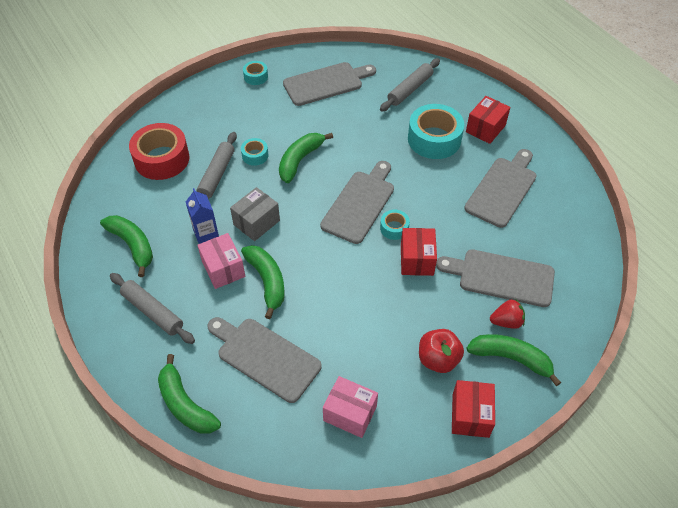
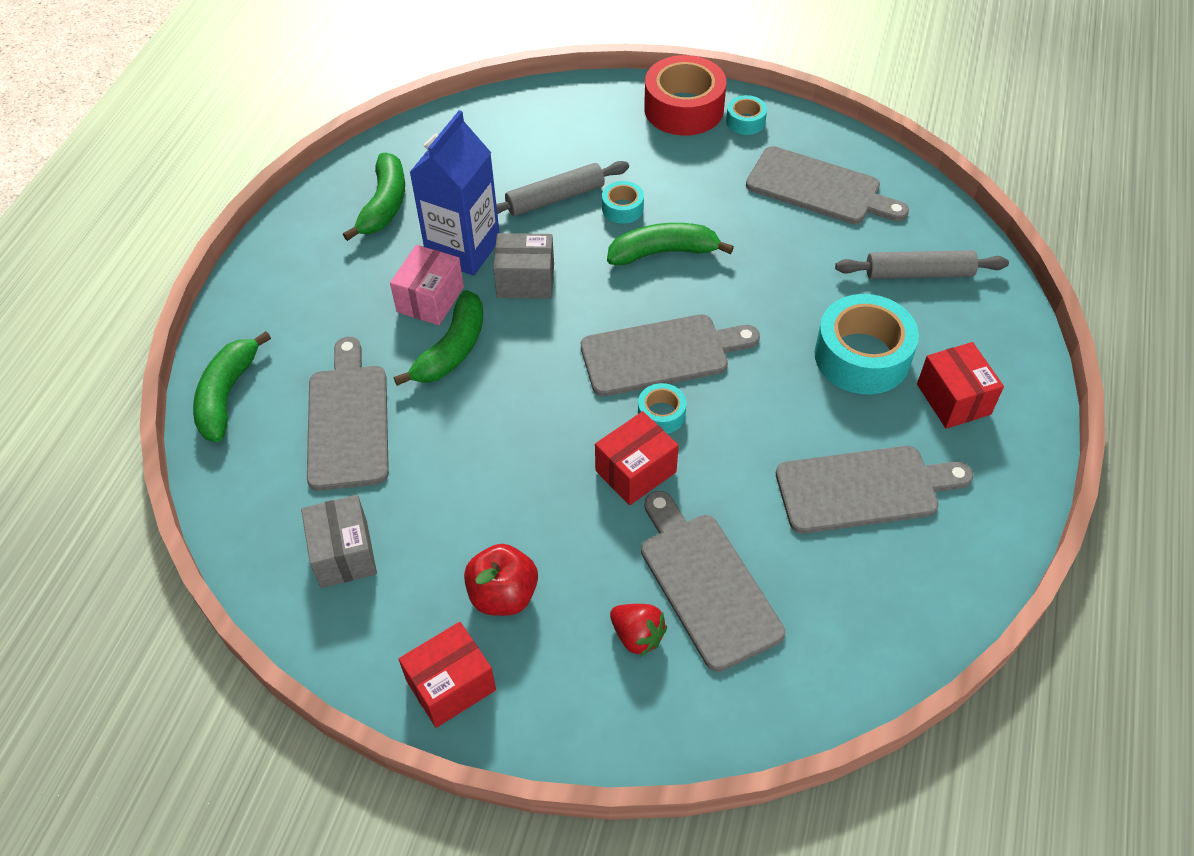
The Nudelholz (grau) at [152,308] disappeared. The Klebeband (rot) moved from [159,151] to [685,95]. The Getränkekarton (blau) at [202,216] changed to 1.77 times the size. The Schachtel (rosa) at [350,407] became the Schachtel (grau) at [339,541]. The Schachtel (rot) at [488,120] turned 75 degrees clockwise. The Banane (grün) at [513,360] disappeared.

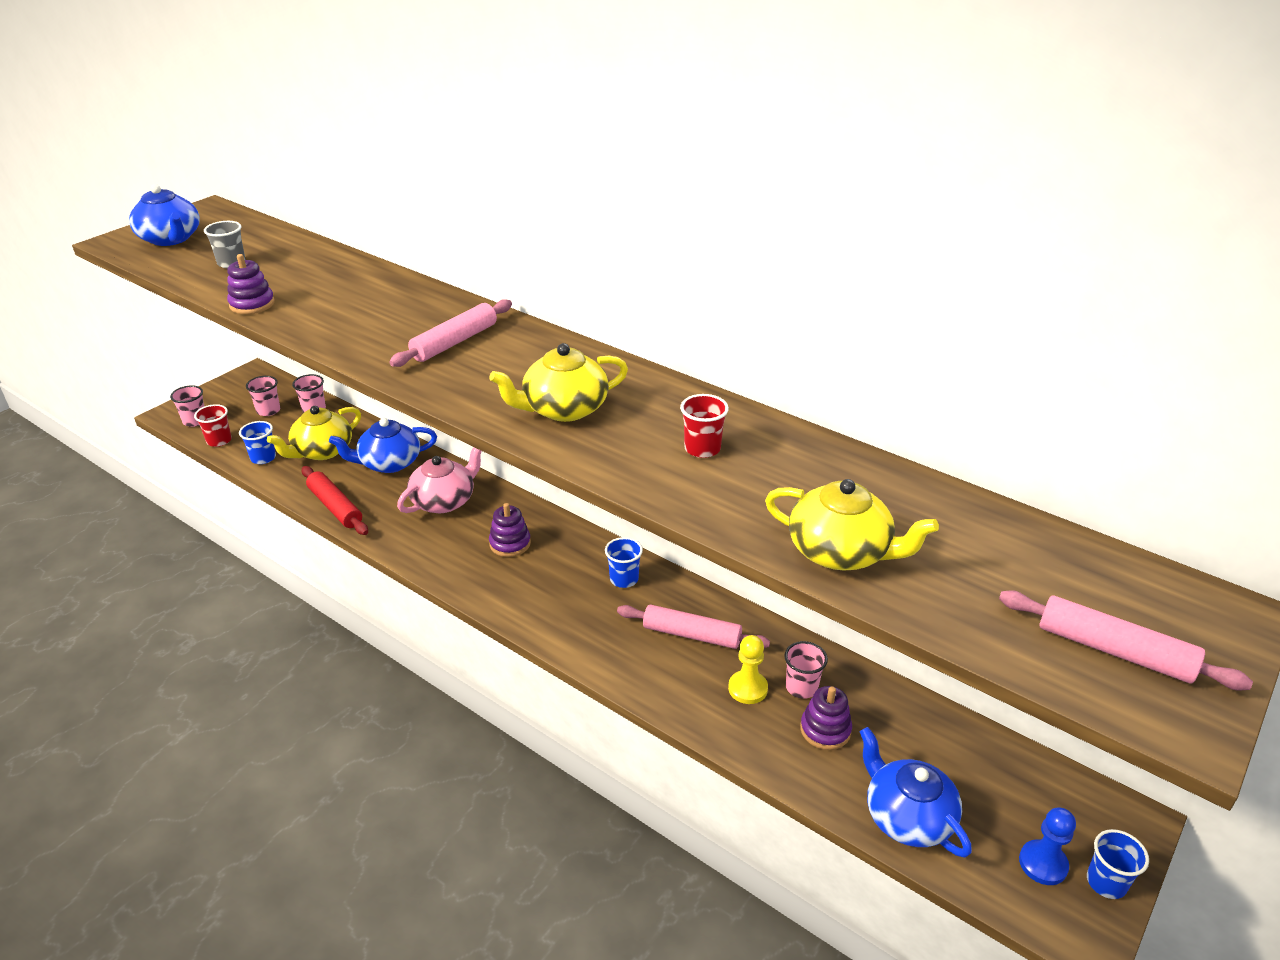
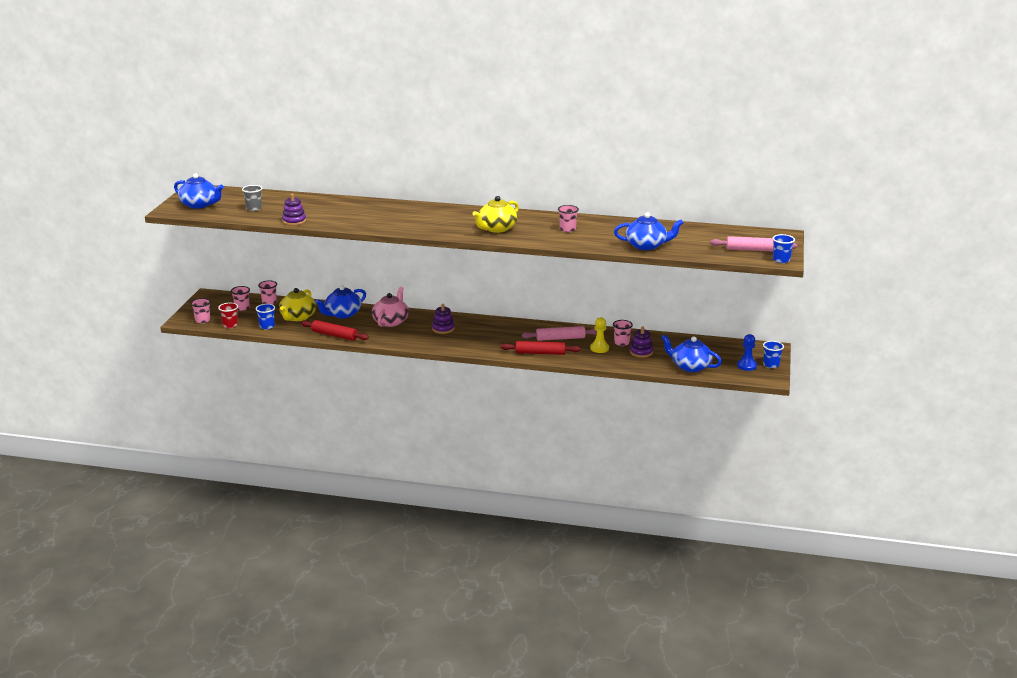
The Nudelholz (rosa) at [450,333] disappeared. The Becher (blau) moved from [624,562] to [784,248]. The Becher (rot) at [704,426] became the Becher (rosa) at [568,218]. The Teekanne (gelb) at [852,524] became the Teekanne (blau) at [648,231]. The Nudelholz (rot) at [541,348] appeared.

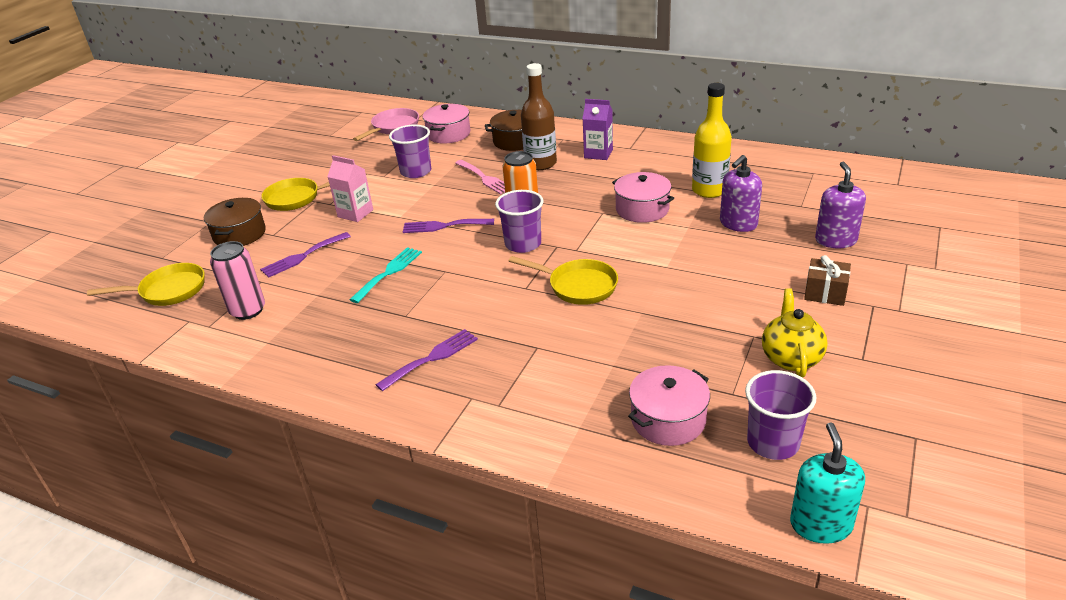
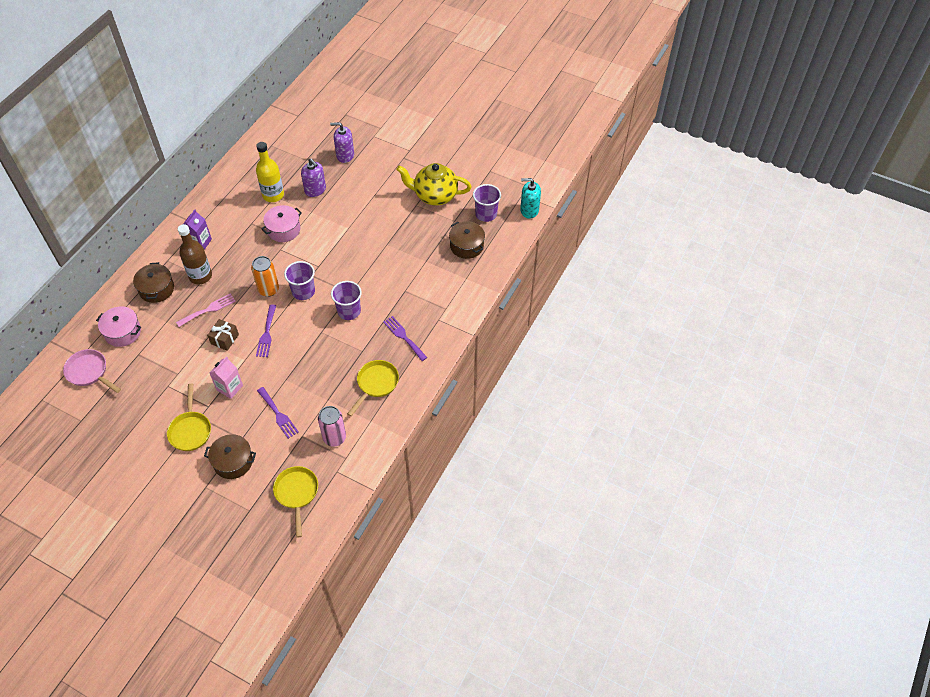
The Gabel (türkis) at [386,275] disappeared. The Becher (lila) moved from [410,151] to [346,300]. The Pfanne (gelb) moved from [563,280] to [373,388]. The Kochtopf (rosa) at [669,405] became the Kochtopf (braun) at [467,240]. The Teekanne (gelb) at [795,333] changed to 1.51 times the size. The Geschenk (braun) moved from [827,280] to [223,335].

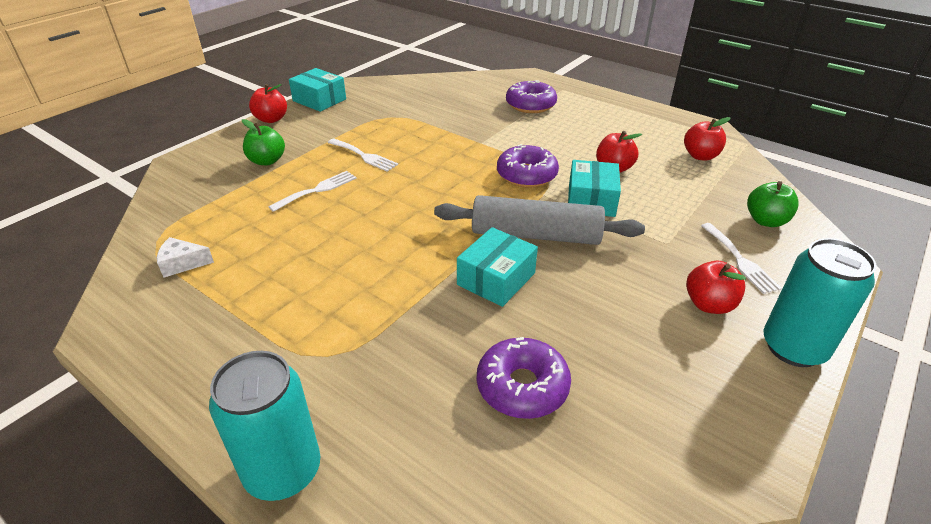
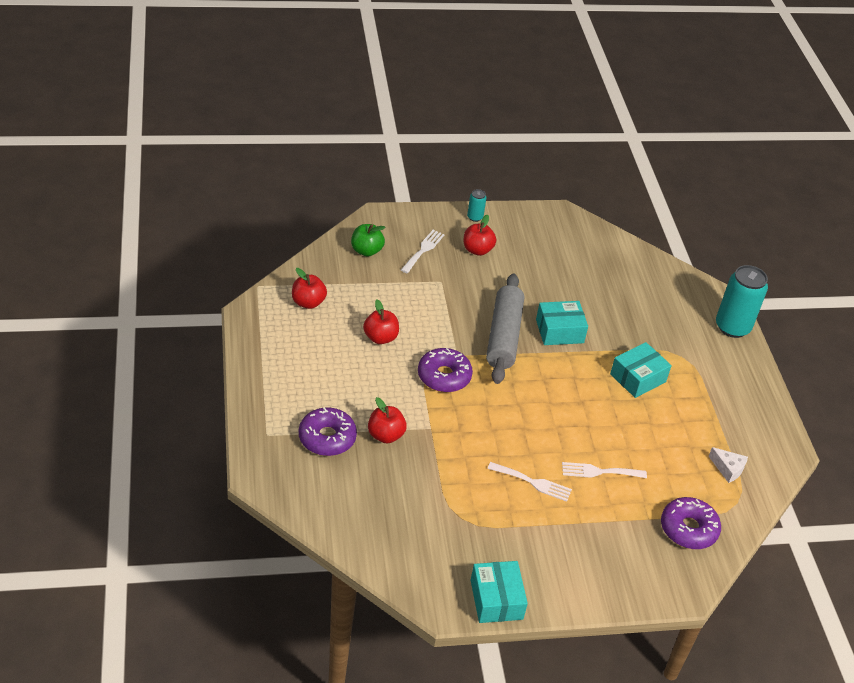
The Apfel (grün) at [263,142] disappeared. The Apfel (rot) moved from [268,103] to [387,420]. The Gabel (weiß) at [363,155] turned 120 degrees clockwise. The Nudelholz (grau) at [539,220] turned 45 degrees clockwise. The Donut (lila) moved from [524,378] to [691,523]. The Schachtel (türkis) moved from [594,188] to [641,370]. The Dose (türkis) at [820,302] changed to 0.47 times the size.

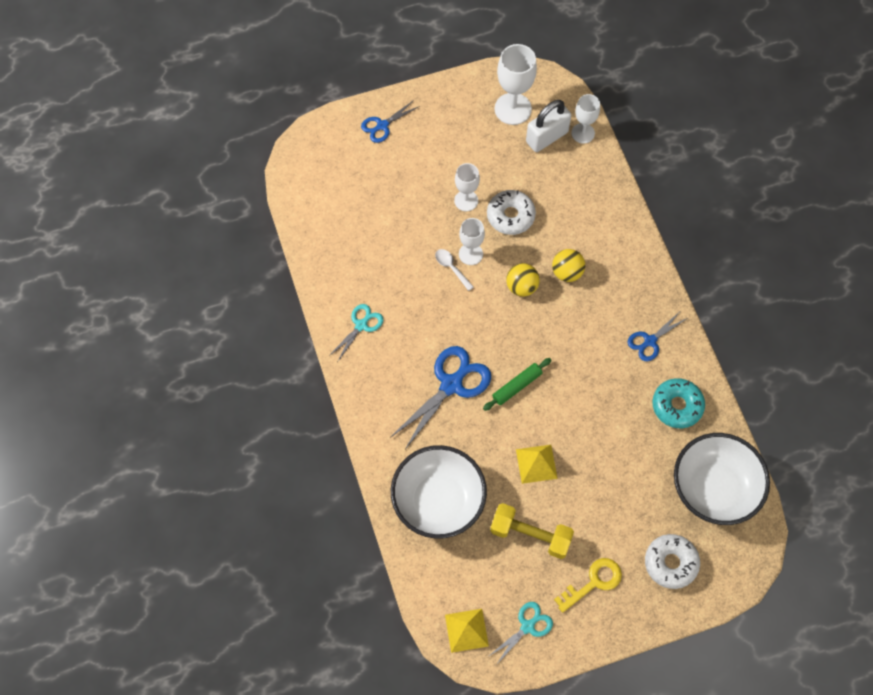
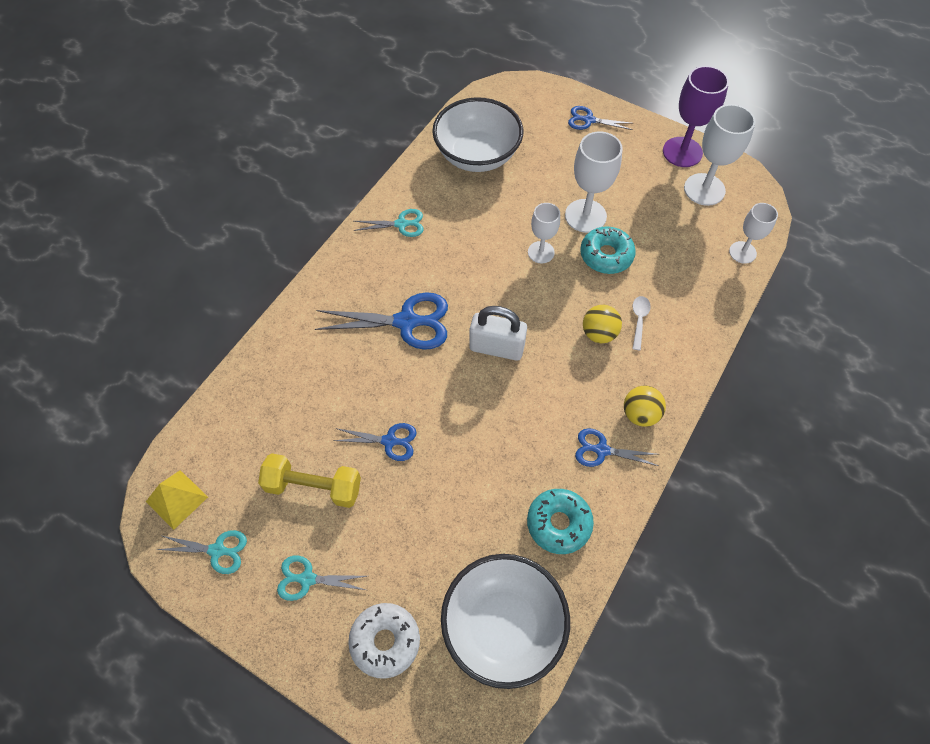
The Schüssel (weiß) moved from [439,492] to [477,134]. The Löffel (weiß) moved from [454,270] to [641,323]. The Kelch (weiß) at [467,187] changed to 1.60 times the size. The Nudelholz (grün) at [517,384] disappeared. The Donut (weiß) at [511,212] became the Donut (türkis) at [608,250]. The Hantel (gelb) at [532,531] turned 60 degrees counterclockwise. The Ball (gelb) moved from [523,280] to [645,406]. The Pyramide (gelb) at [537,464] was replaced by the Schere (blau) at [375,442]. The Vorhängeschloss (weiß) moved from [548,126] to [498,333]. The Schlüssel (gelb) at [588,585] was replaced by the Schere (türkis) at [322,578]. The Kelch (lila) at [696,116] appeared.

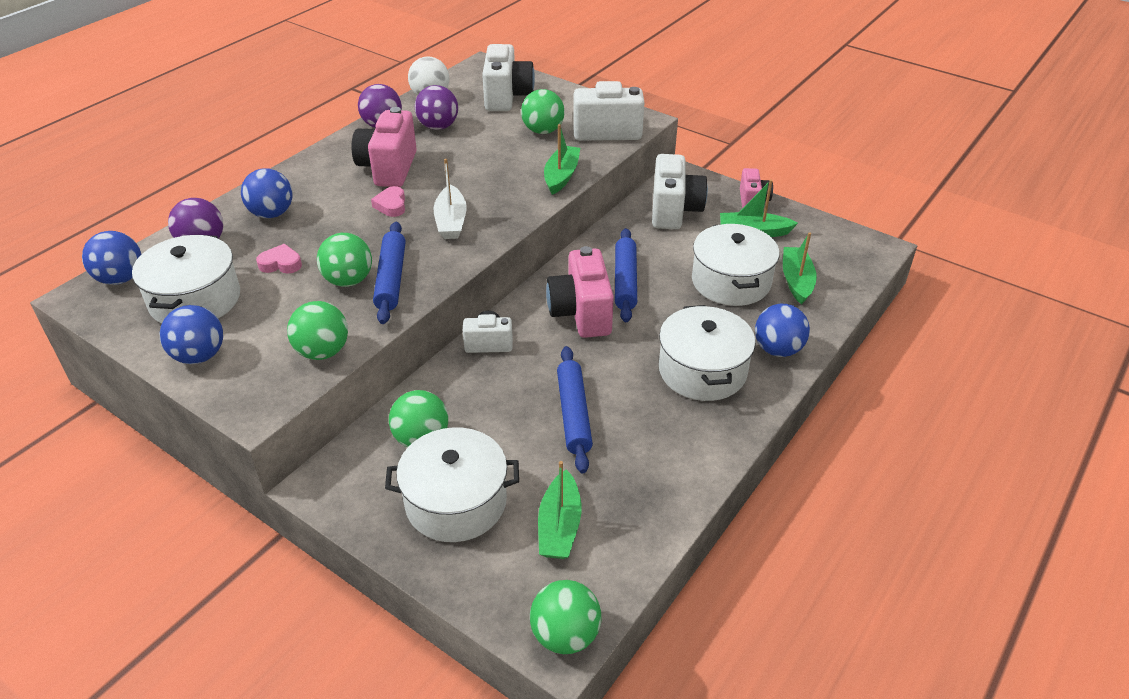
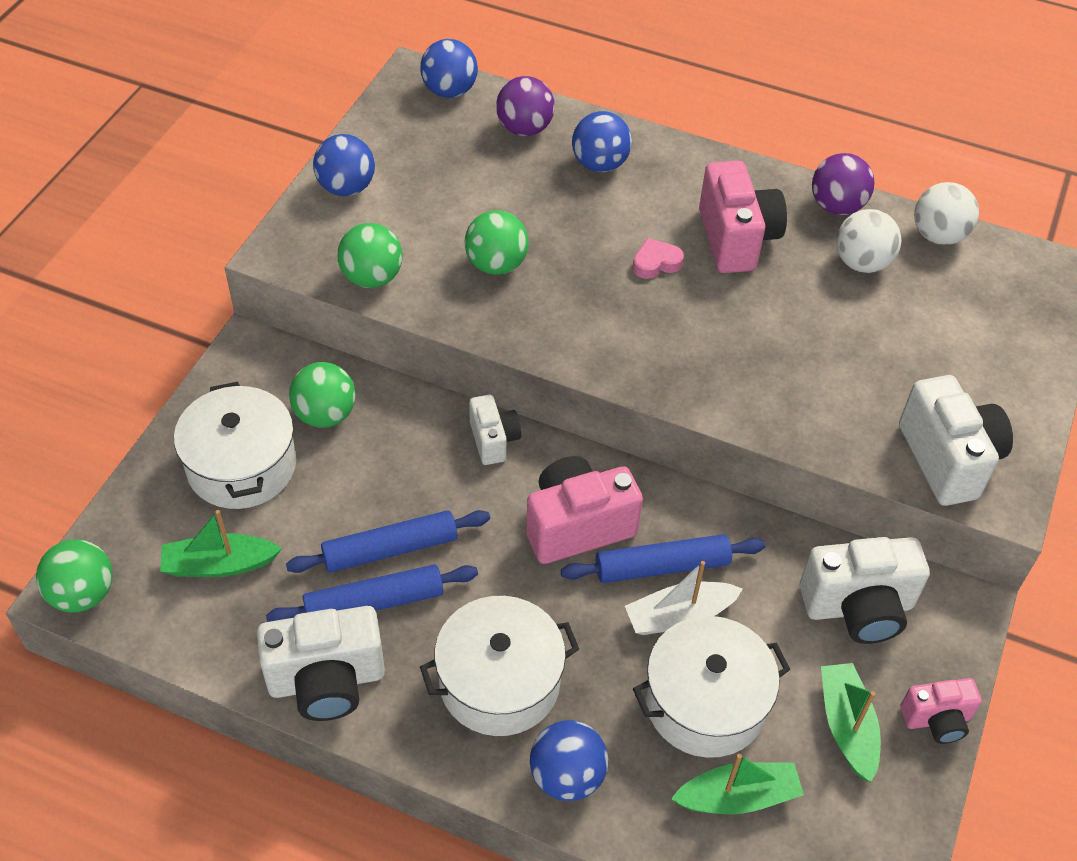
The Kochtopf (weiß) at [186,279] disappeared. The Herz (rosa) at [279,259] disappeared. The Kamera (rosa) at [384,147] turned 90 degrees clockwise. The Nudelholz (blau) moved from [389,273] to [372,593]. The Ball (lila) at [436,107] became the Ball (weiß) at [868,241]. The Boot (weiß) moved from [450,199] to [684,598]. The Kamera (weiß) moved from [508,77] to [321,663]. The Ball (grün) at [543,111] disappeared. The Boot (grün) at [562,159] disappeared.

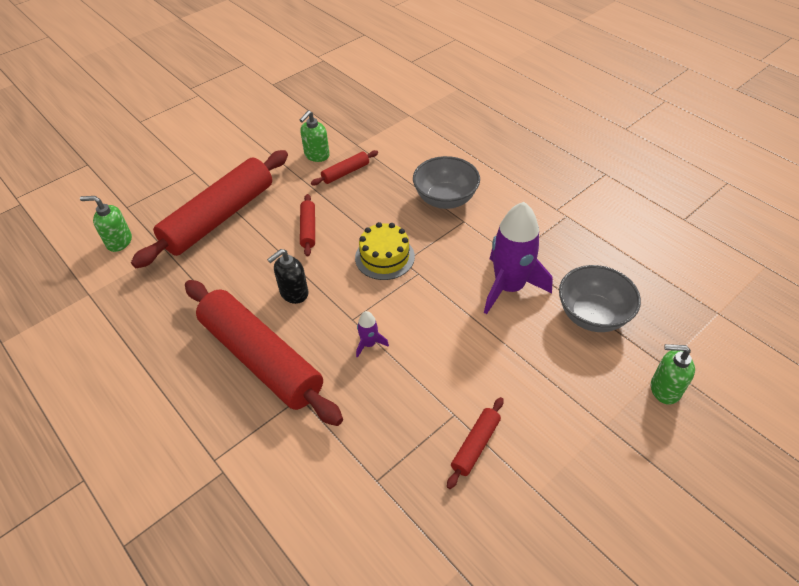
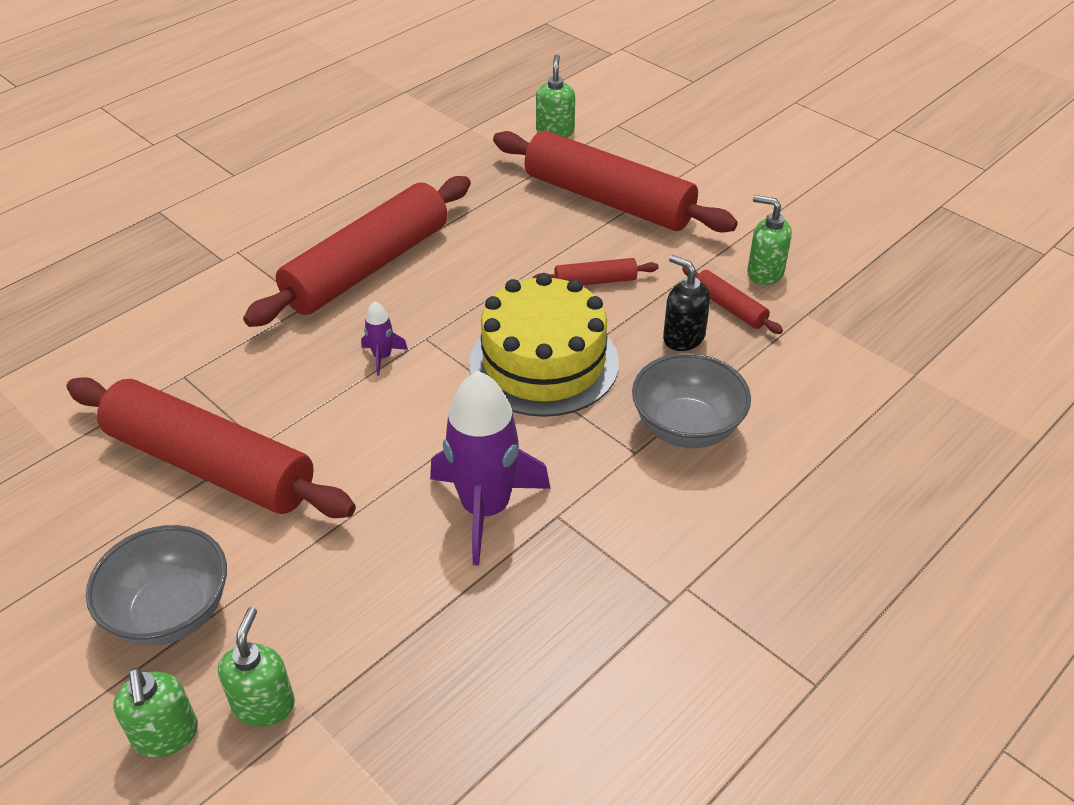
The Seifenspender (schwarz) moved from [287,276] to [686,303]. The Kuchen (gelb) at [385,251] changed to 1.64 times the size. The Nudelholz (rot) at [475,443] changed to 2.36 times the size. The Schüssel (grau) moved from [600,298] to [156,585]. The Seifenspender (grün) at [155,712] appeared.

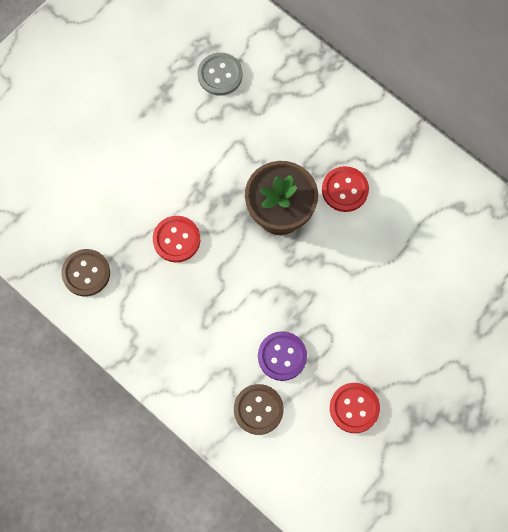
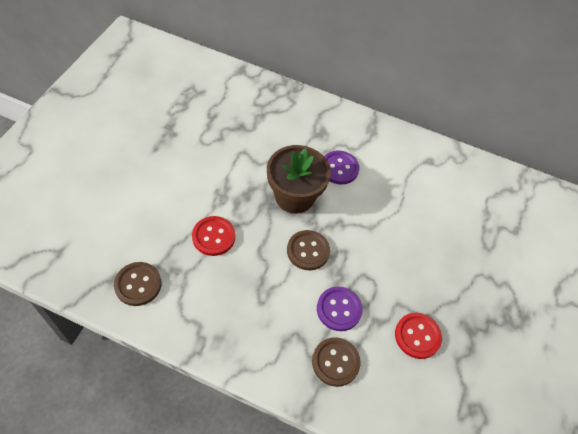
The Knopf (grau) at [220,74] disappeared. The Knopf (rot) at [345,189] became the Knopf (lila) at [342,167]. The Knopf (braun) at [308,250] appeared.

